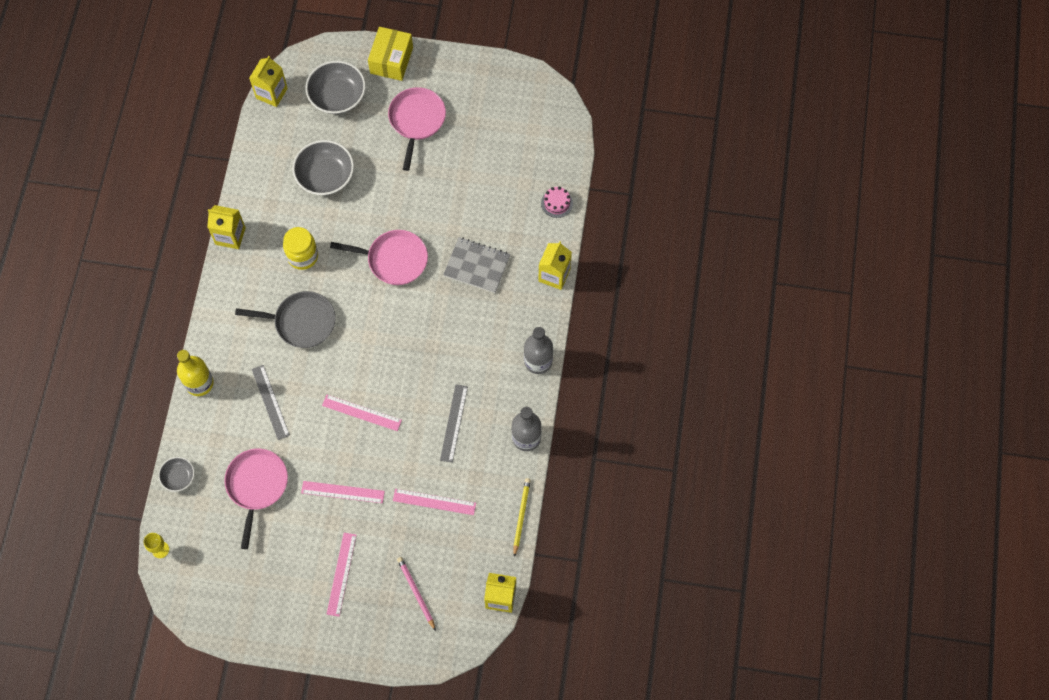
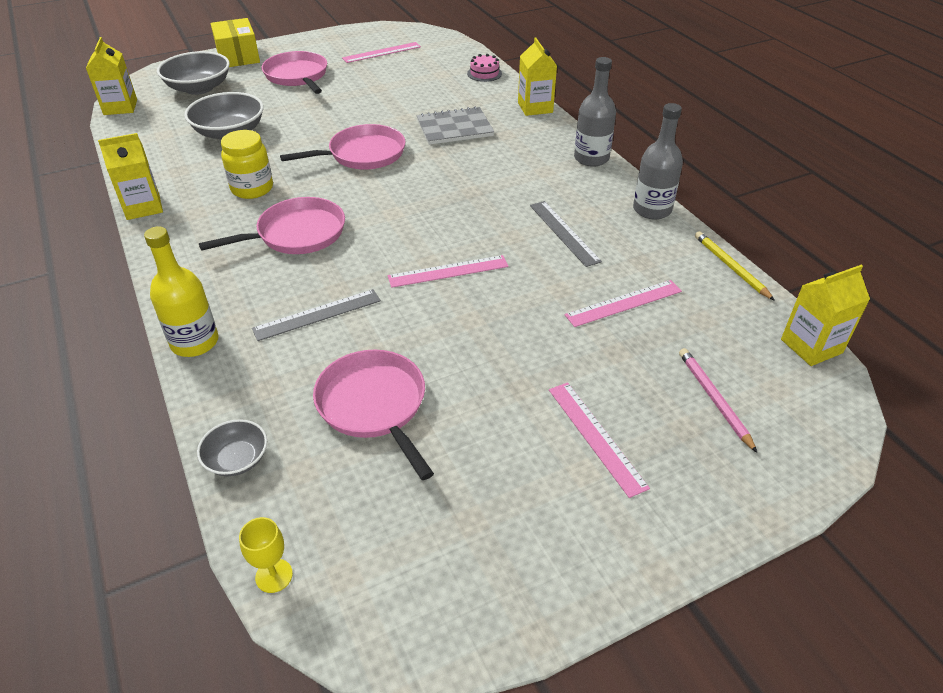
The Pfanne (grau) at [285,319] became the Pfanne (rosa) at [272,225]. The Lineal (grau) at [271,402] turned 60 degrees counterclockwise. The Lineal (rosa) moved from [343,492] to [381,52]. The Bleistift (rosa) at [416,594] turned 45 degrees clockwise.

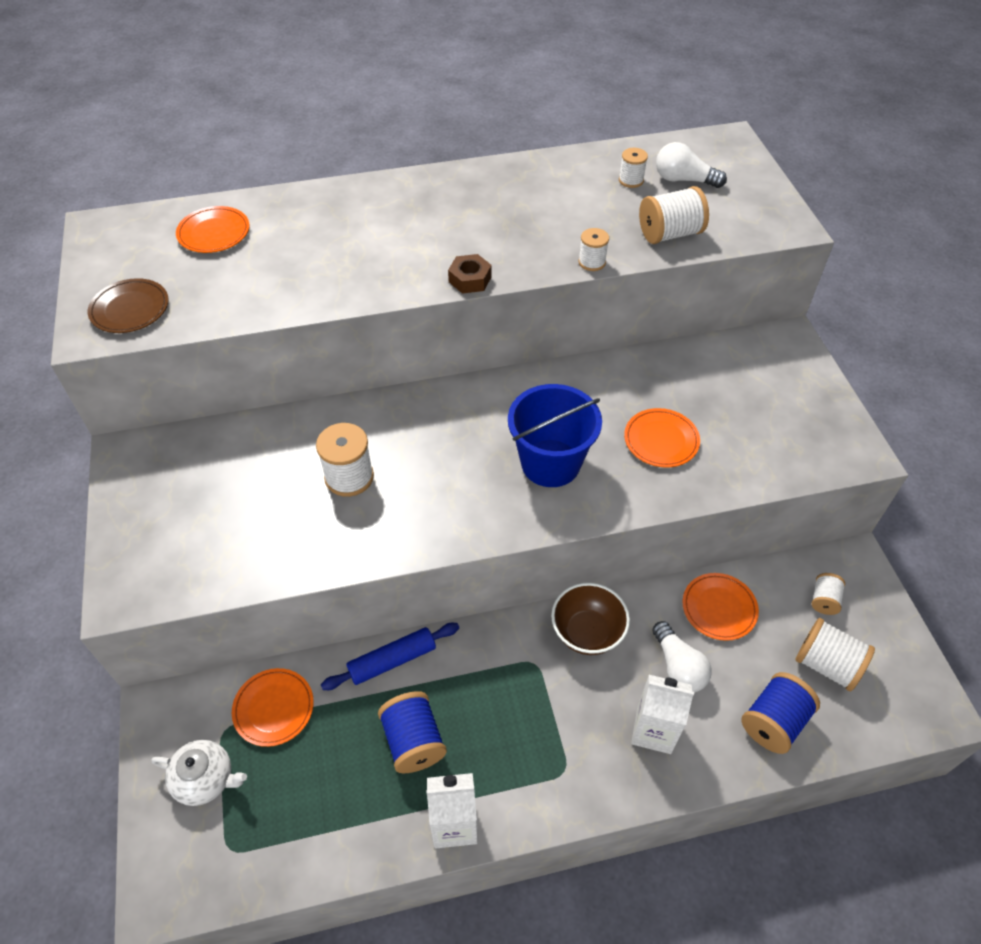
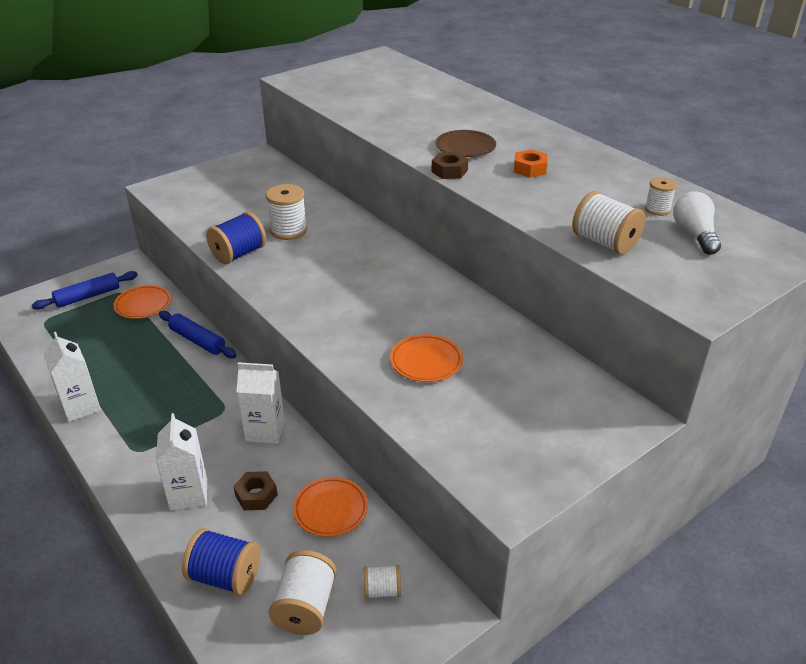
The Teller (braun) moved from [128,305] to [465,143]. The Teekanne (weiß) at [199,773] was replaced by the Nudelholz (blau) at [85,290]. The Teller (orange) at [213,229] disappeared. The Garnrolle (blau) moved from [412,732] to [236,238]. The Eimer (blau) at [555,435] disappeared. The Schüssel (braun) at [590,619] was replaced by the Getränkekarton (weiß) at [260,403]. The Garnrolle (weiß) at [593,249] disappeared. The Glühbirne (weiß) at [682,656] was replaced by the Sechskantmutter (braun) at [255,490]. The Sechskantmutter (orange) at [530,163] appeared.

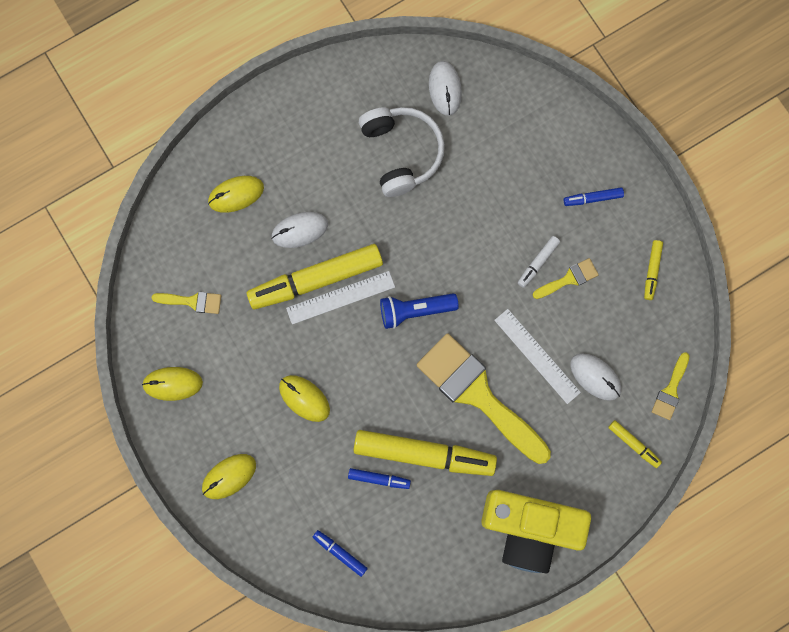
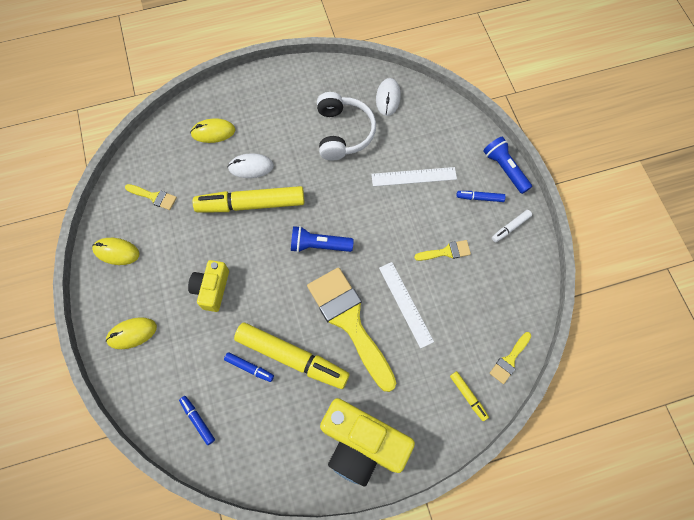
The Computermaus (gelb) at [304,398] was replaced by the Kamera (gelb) at [208,286]. The Lineal (weiß) moved from [340,298] to [414,176]. The Filzstift (weiß) moved from [539,262] to [512,226]. The Computermaus (weiß) at [595,377] disappeared. The Filzstift (gelb) at [653,270] disappeared. The Taschenlampe (blau) at [507,165] appeared.

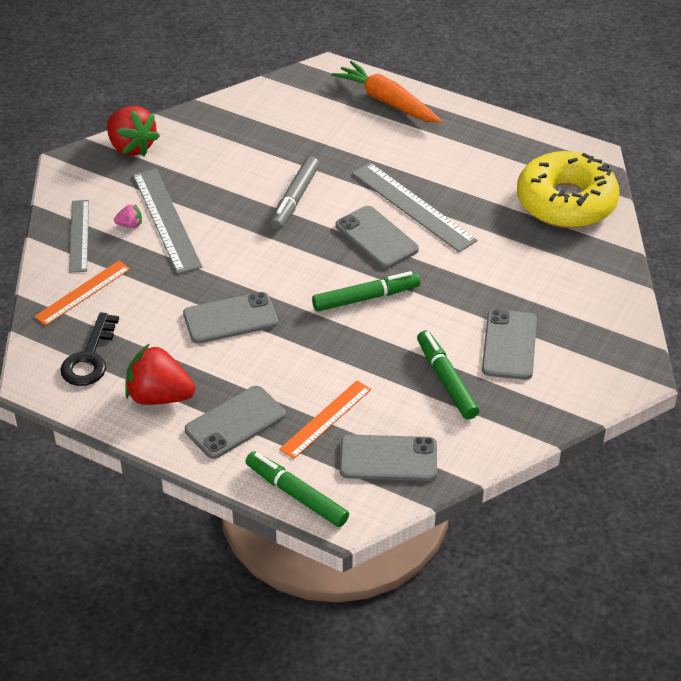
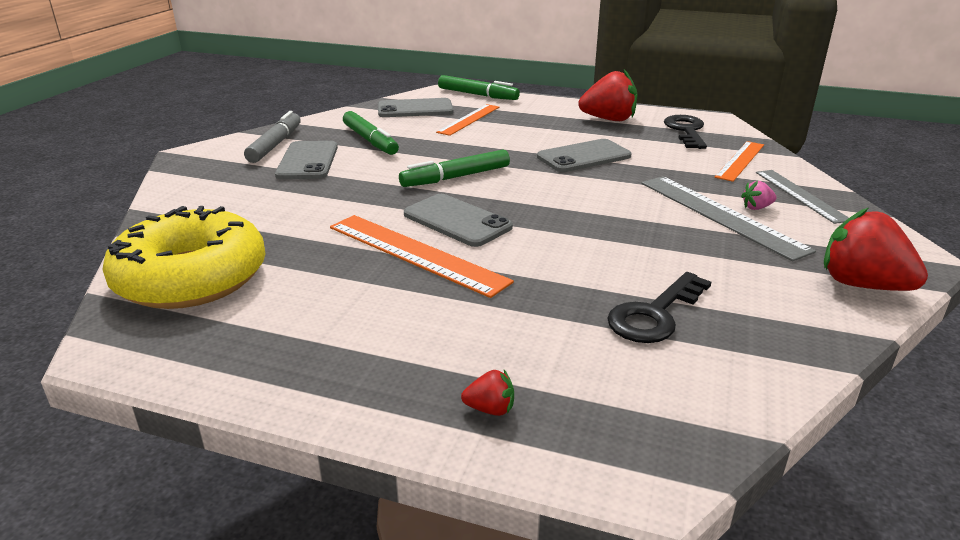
The Handy (grau) at [235,422] disappeared. The Filzstift (grau) moved from [294,193] to [272,137]. The Karotte (orange) at [387,92] was replaced by the Erdbeere (rot) at [487,393]. The Lineal (grau) at [415,207] became the Lineal (orange) at [422,256]. The Schlüssel (schwarz) at [659,307] appeared.

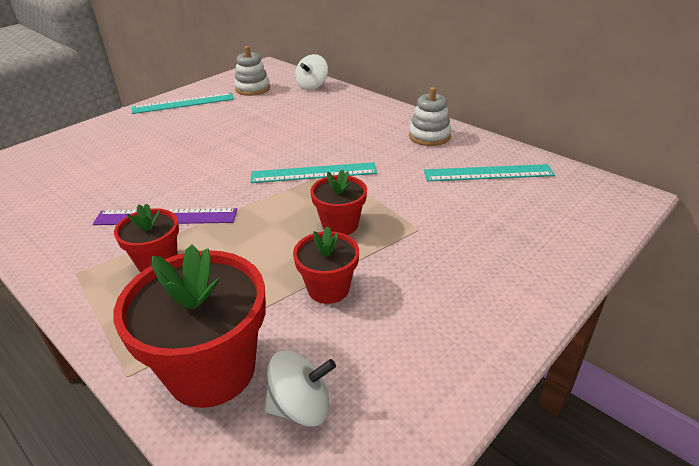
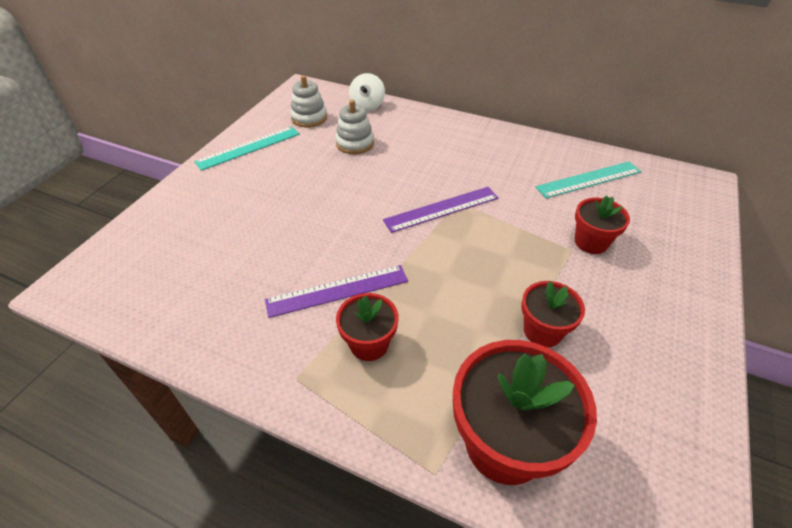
The Lineal (türkis) at [313,172] became the Lineal (lila) at [441,210]. The Kreisel (weiß) at [300,388] disappeared. The Blumentopf (rot) moved from [338,202] to [602,224]. The Stapelspielzeug (weiß) moved from [430,116] to [354,127].

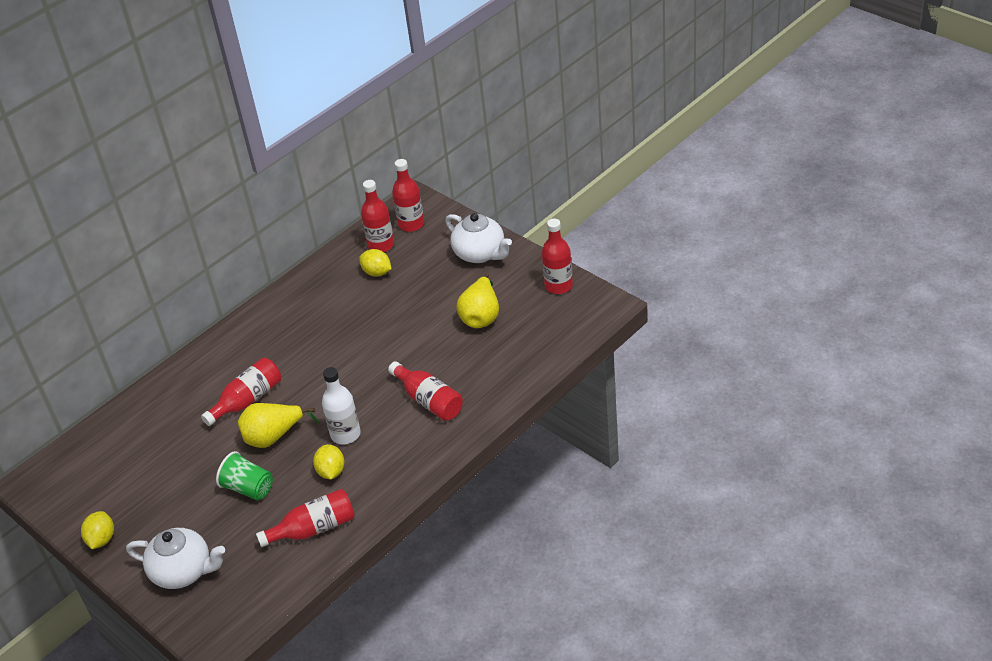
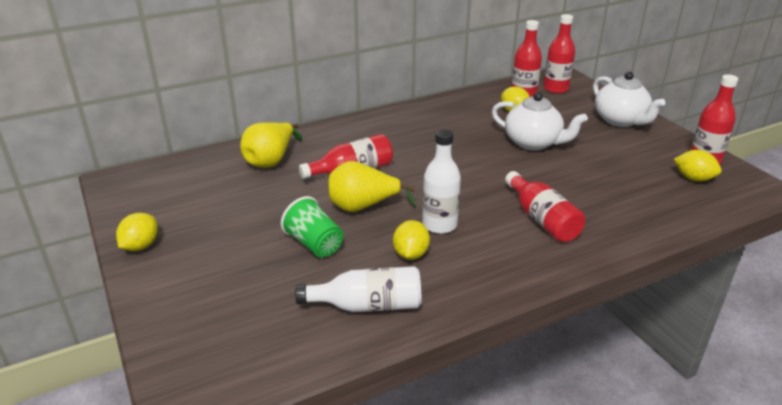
The Teekanne (weiß) moved from [175,558] to [540,121]. The Flasche (rot) at [305,518] became the Flasche (weiß) at [358,289]. The Birne (gelb) moved from [477,300] to [271,145]. The Zitrone (gelb) at [698,166] appeared.

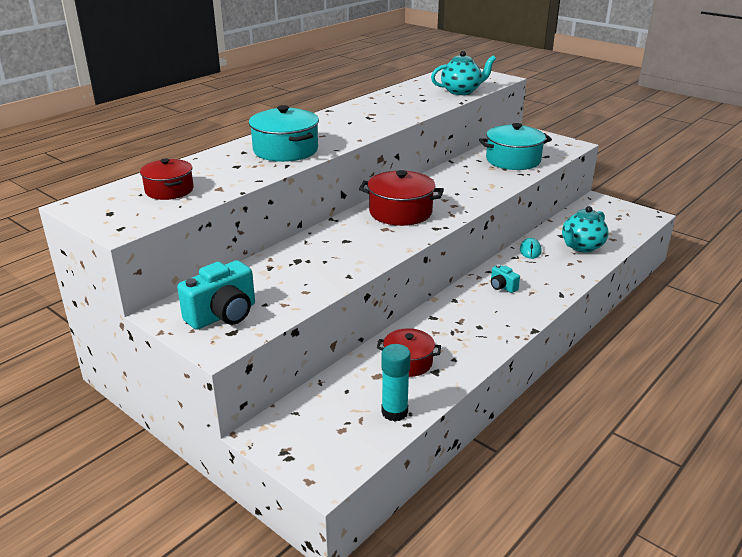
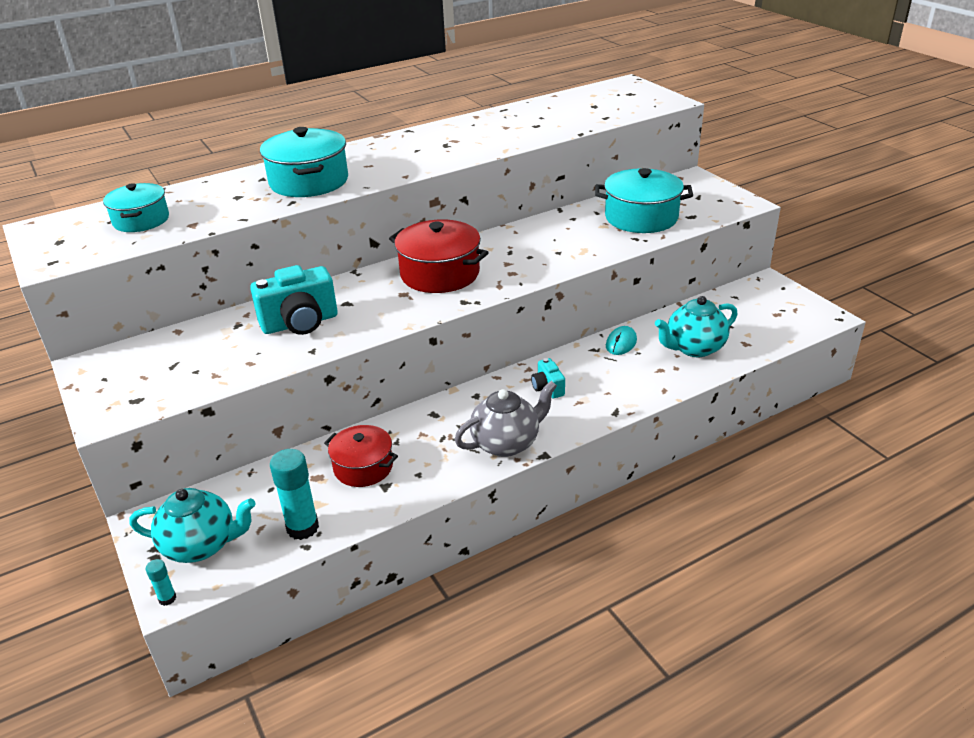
The Kochtopf (rot) at [167,179] became the Kochtopf (türkis) at [136,207]. The Kamera (türkis) moved from [216,295] to [294,300]. The Teekanne (türkis) moved from [463,73] to [192,525]. The Klebestift (türkis) at [161,582] appeared. The Teekanne (grau) at [506,419] appeared.

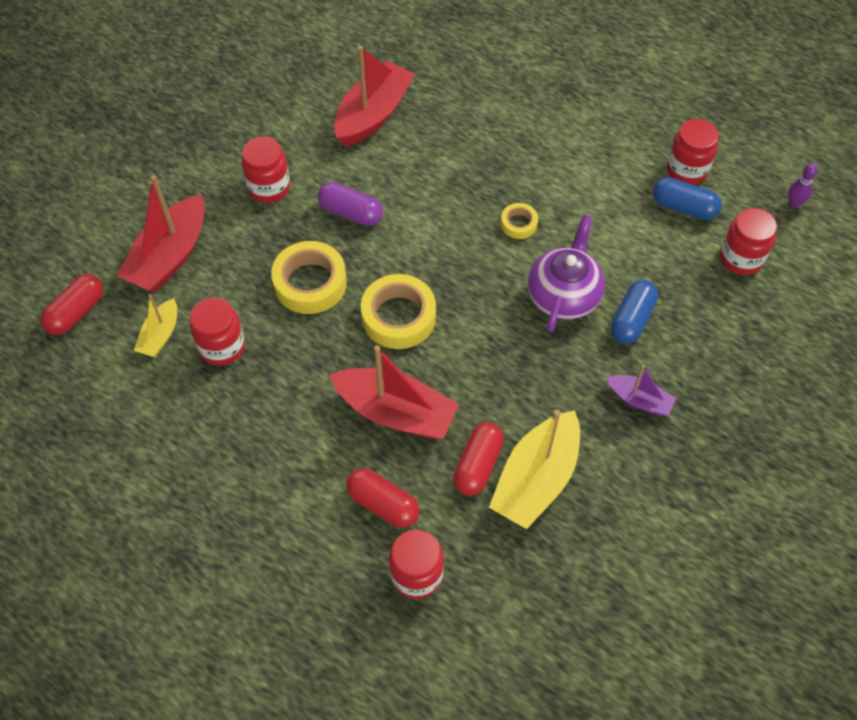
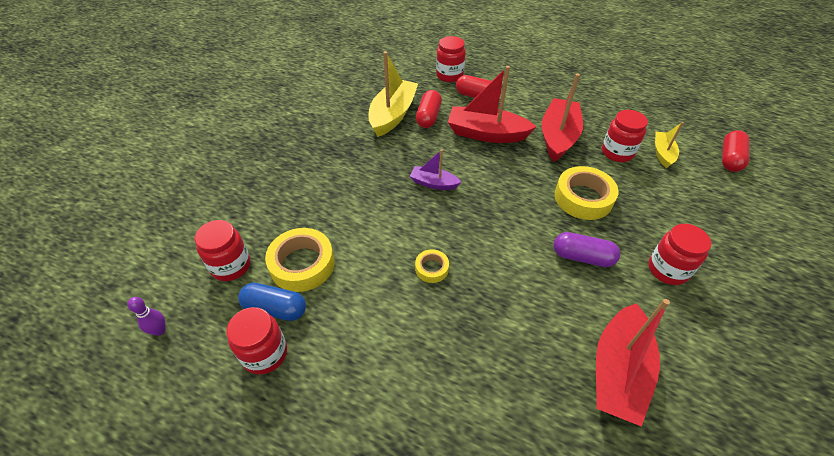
The Boot (rot) moved from [161,234] to [562,117]. The Klebeband (gelb) moved from [398,311] to [300,260]. The Teekanne (lila) at [566,273] disappeared. The Boot (lila) moved from [641,390] to [435,169]. The Kapsel (blau) at [634,312] disappeared.

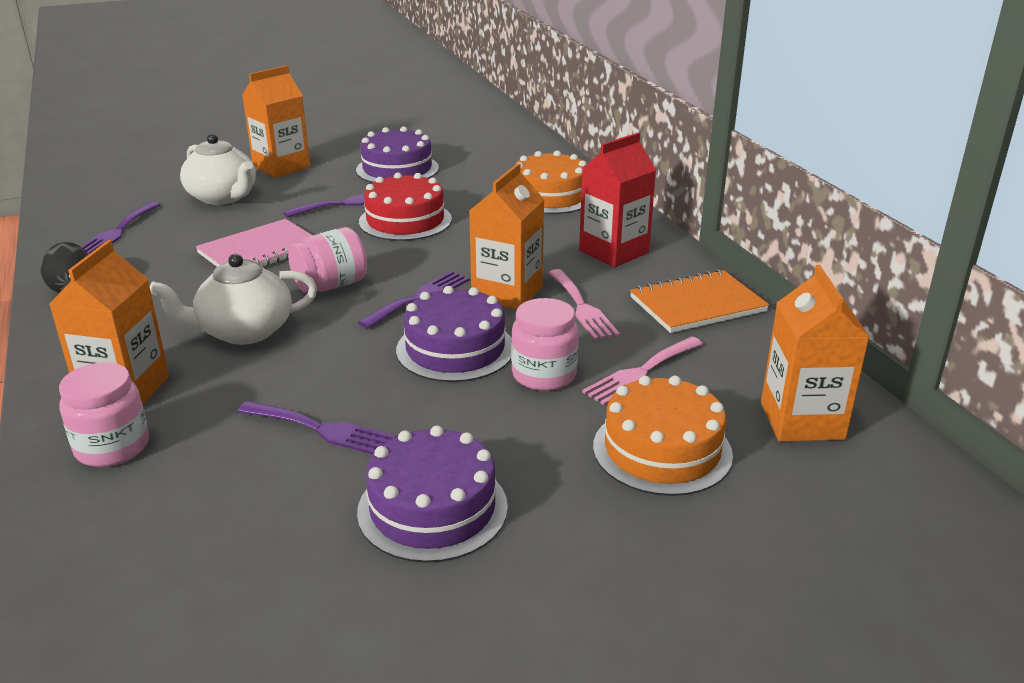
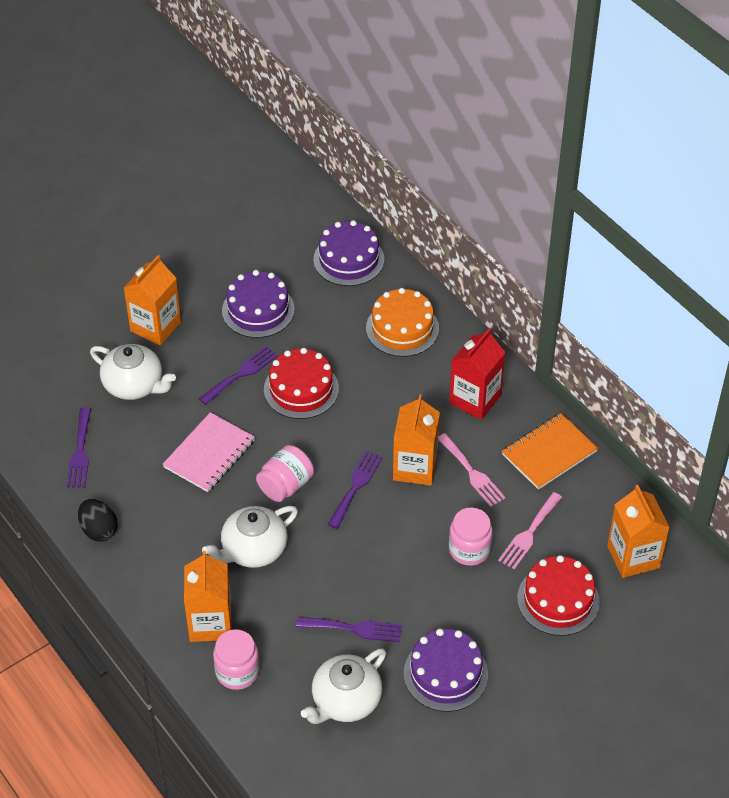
The Kuchen (lila) moved from [454,334] to [348,253]. The Kuchen (orange) at [663,436] became the Kuchen (rot) at [558,595]. The Teekanne (weiß) at [343,686] appeared.

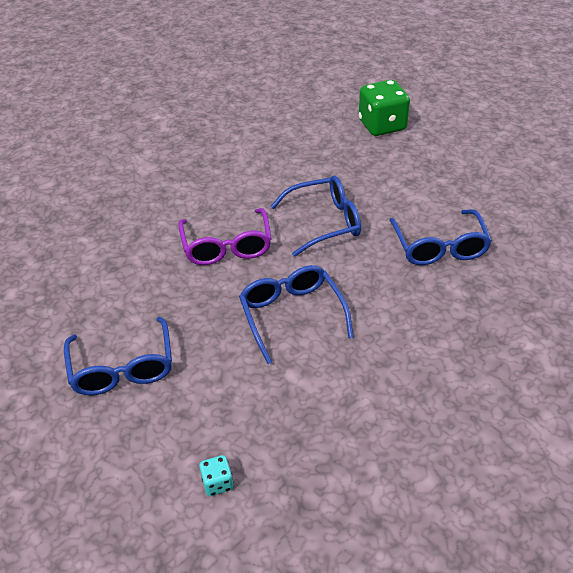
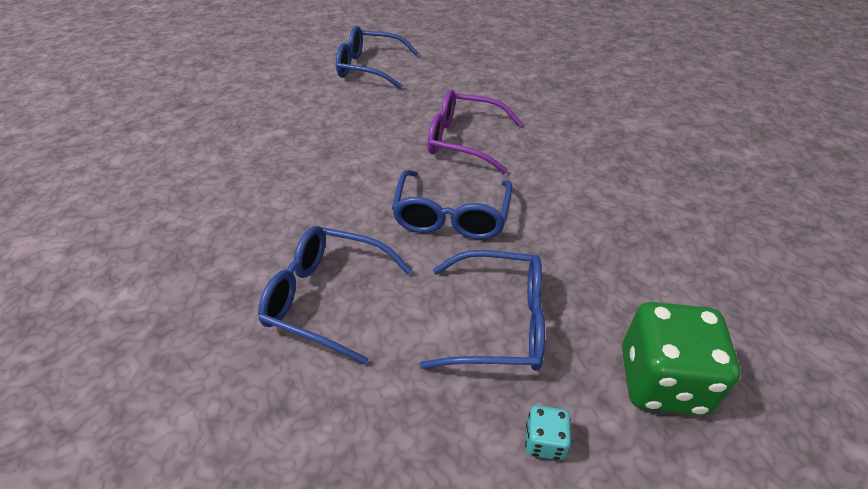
The Spielwürfel (türkis) moved from [216,475] to [548,432]. The Brille (blau) moved from [296,314] to [482,310].

